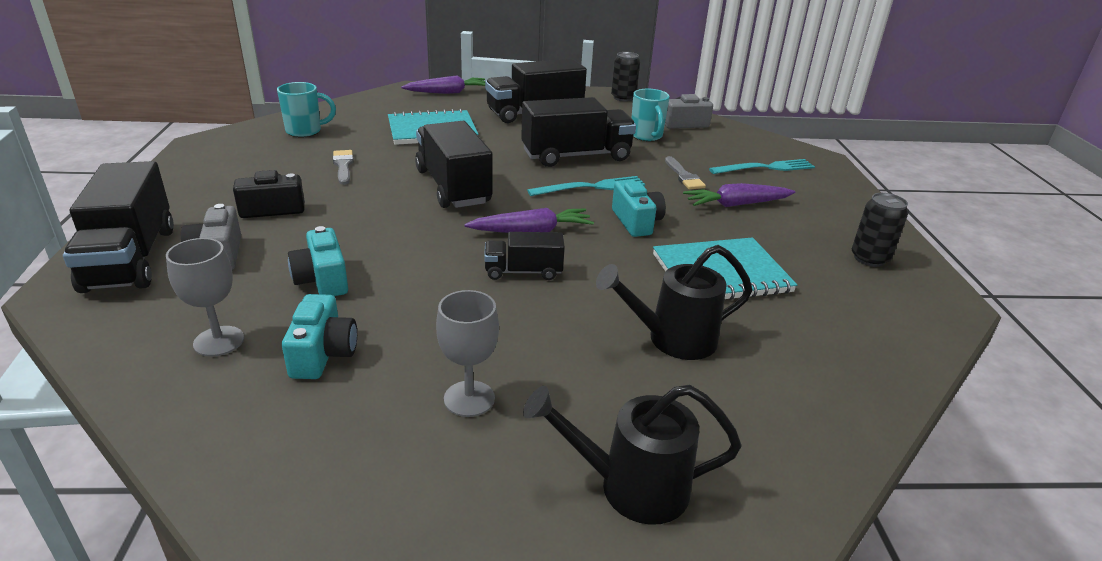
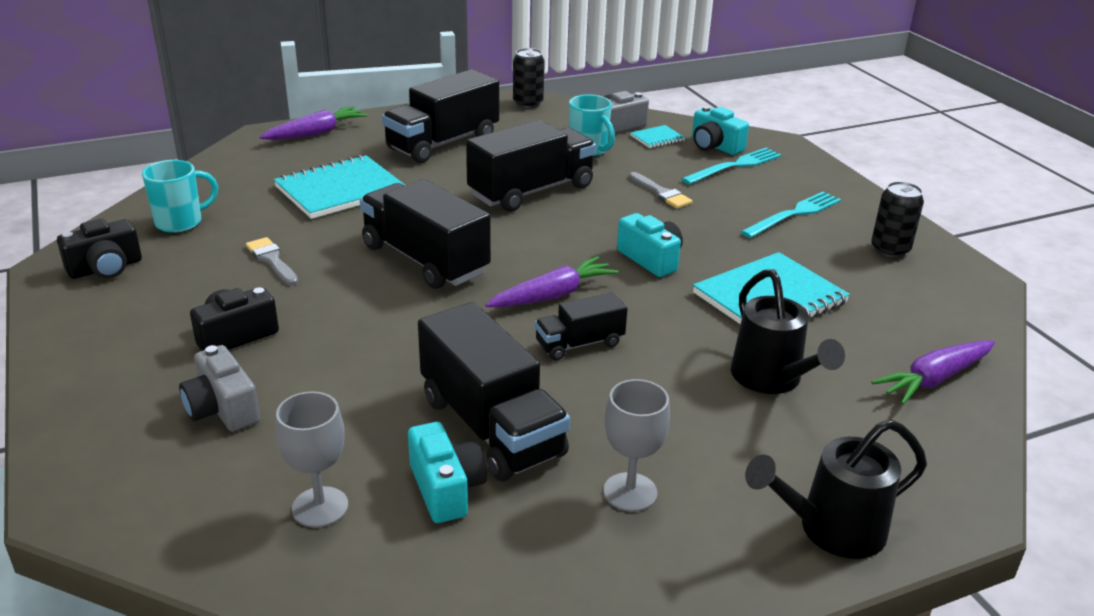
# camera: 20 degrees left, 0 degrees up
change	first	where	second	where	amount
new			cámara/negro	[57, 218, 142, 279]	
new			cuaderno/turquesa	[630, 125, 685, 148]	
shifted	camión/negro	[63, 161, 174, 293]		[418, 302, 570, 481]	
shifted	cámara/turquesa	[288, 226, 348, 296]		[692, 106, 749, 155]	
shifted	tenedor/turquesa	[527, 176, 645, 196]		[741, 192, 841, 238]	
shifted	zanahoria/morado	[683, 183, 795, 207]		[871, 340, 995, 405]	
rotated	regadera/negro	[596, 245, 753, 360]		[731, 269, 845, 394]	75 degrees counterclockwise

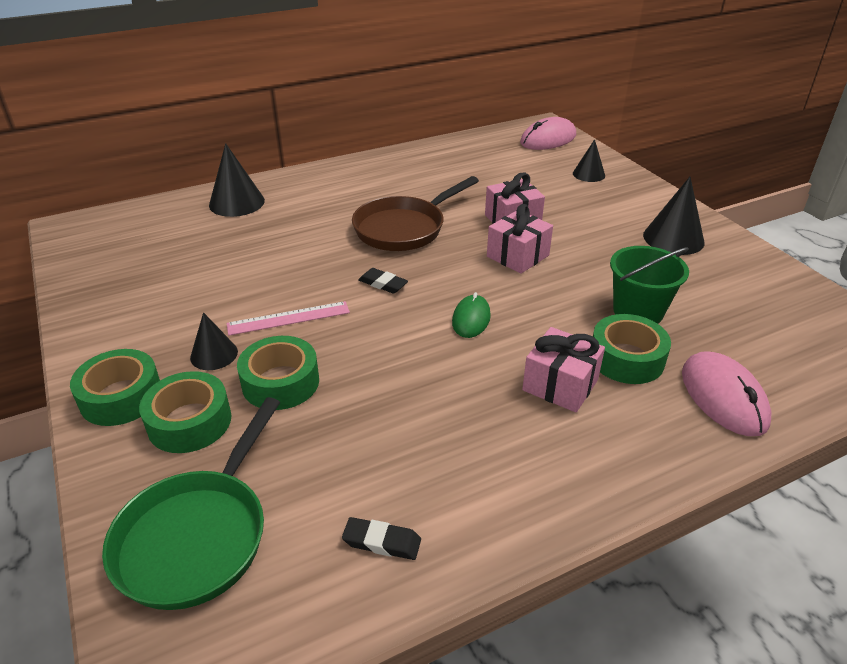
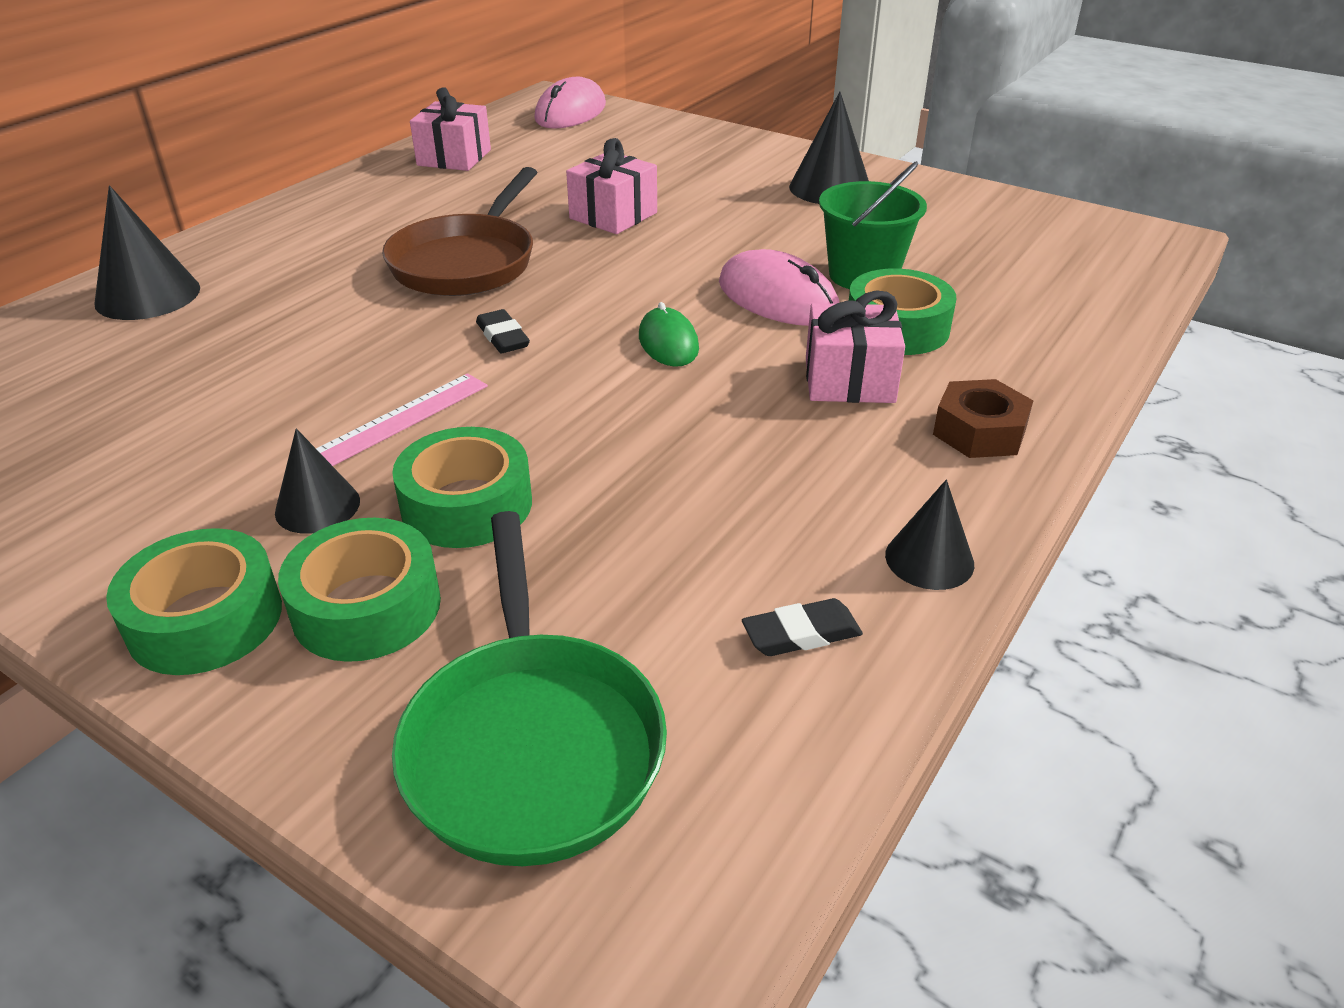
# camera: 30 degrees left, 0 degrees up
change	first	where	second	where	amount
new			tuerca/marrón	[933, 379, 1033, 458]	
shifted	regalo/rosa	[487, 204, 553, 274]		[410, 87, 491, 171]	
shifted	cono/negro	[573, 139, 605, 182]		[885, 479, 974, 590]	
shifted	ratón/rosa	[682, 351, 771, 436]		[719, 249, 839, 326]	
rotated	goma de borrar/negro	[358, 268, 408, 294]		[476, 309, 530, 353]	60 degrees clockwise

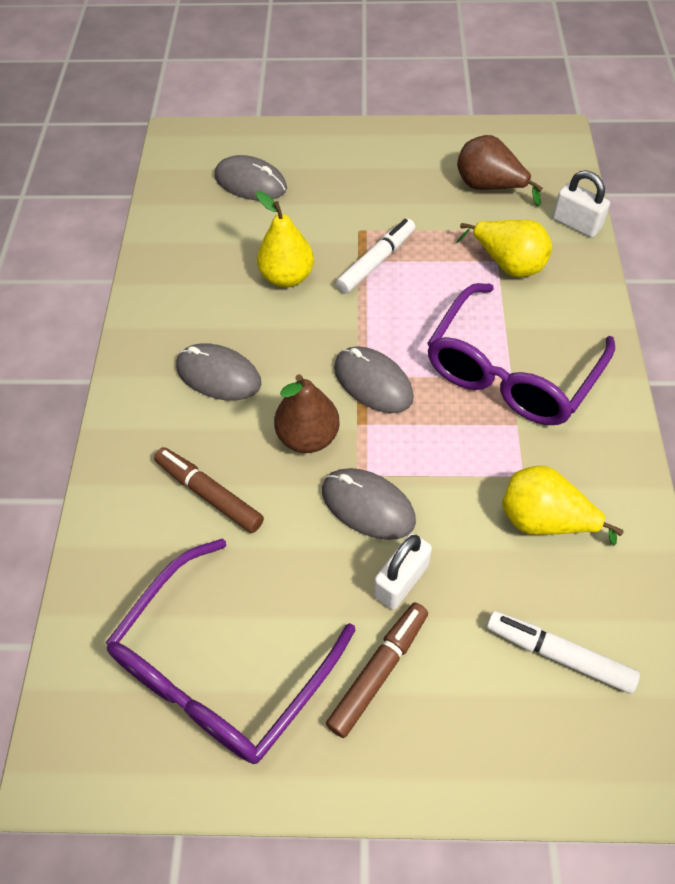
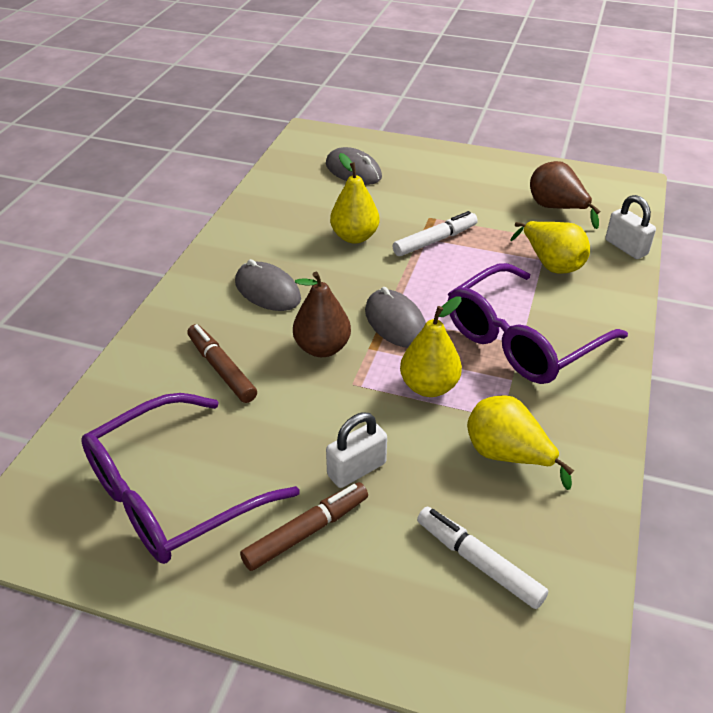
# camera: 15 degrees right, 15 degrees down
change	first	where	second	where	amount
gone	ratón/gris	[322, 468, 416, 540]			
new			pera/amarillo	[400, 296, 462, 397]	

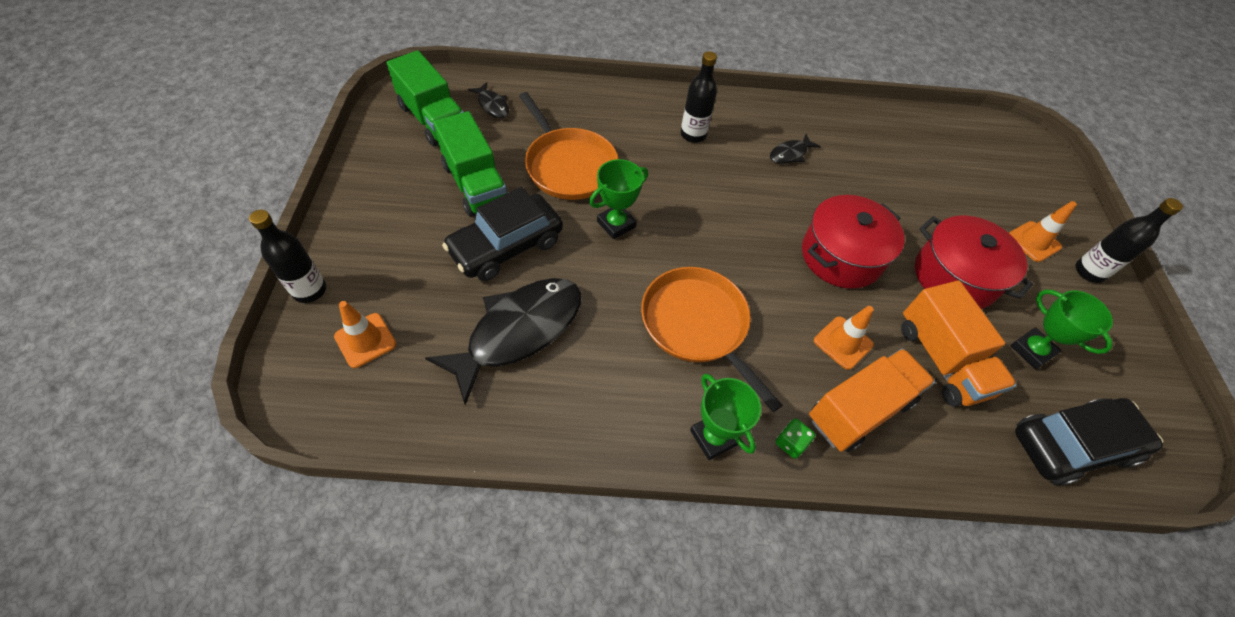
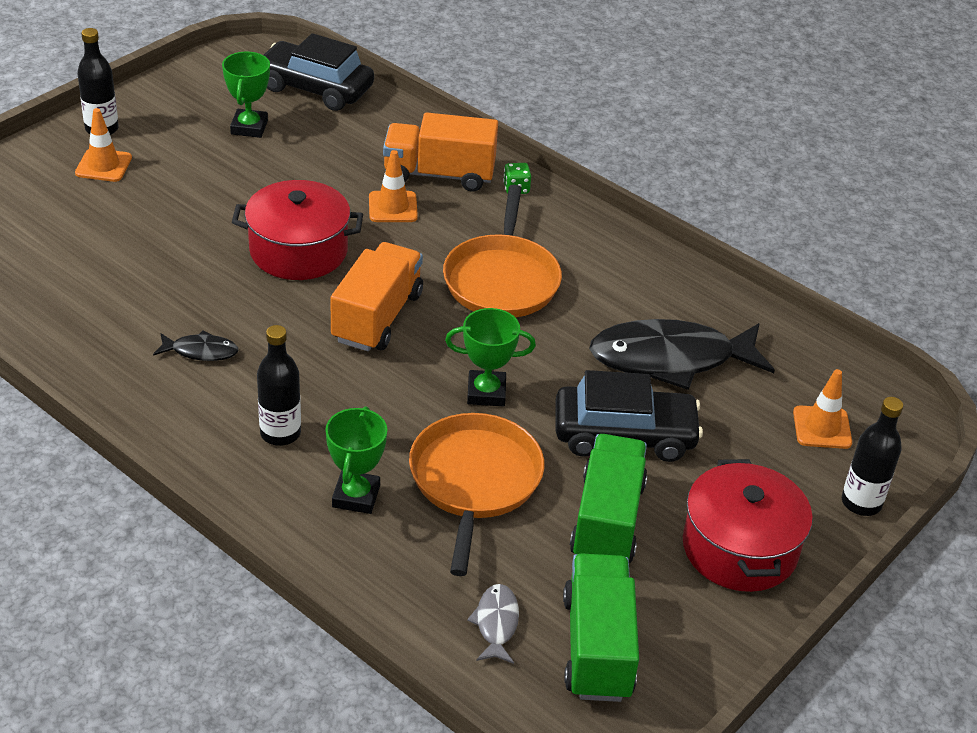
# camera: 140 degrees left, 15 degrees down
change	first	where	second	where	amount
shifted	trofeo/verde	[690, 374, 761, 460]		[325, 406, 387, 514]	
shifted	camión/naranja	[901, 281, 1017, 407]		[330, 242, 423, 351]	
shifted	olla/rojo	[915, 216, 1033, 309]		[683, 459, 813, 592]	
repainted	pez/negro	[468, 82, 509, 118]	pez/gris	[467, 584, 519, 664]	

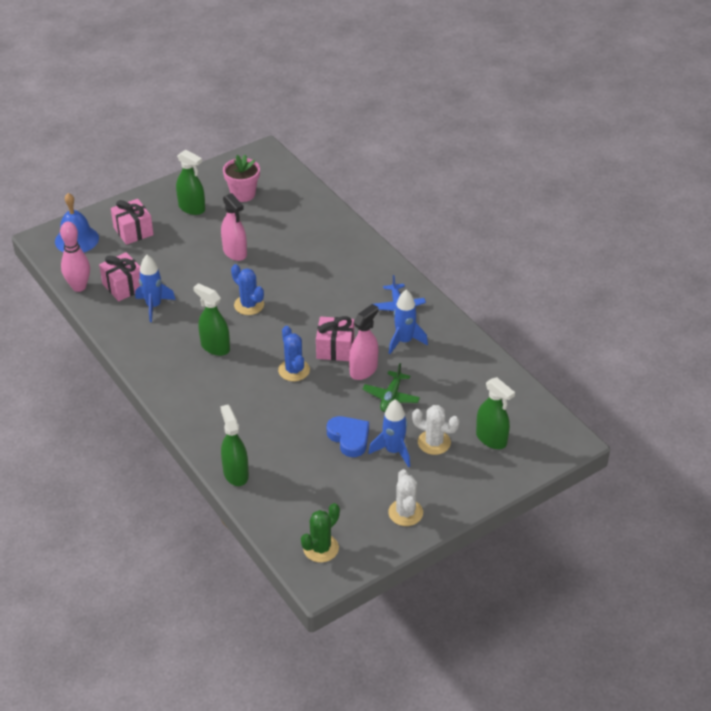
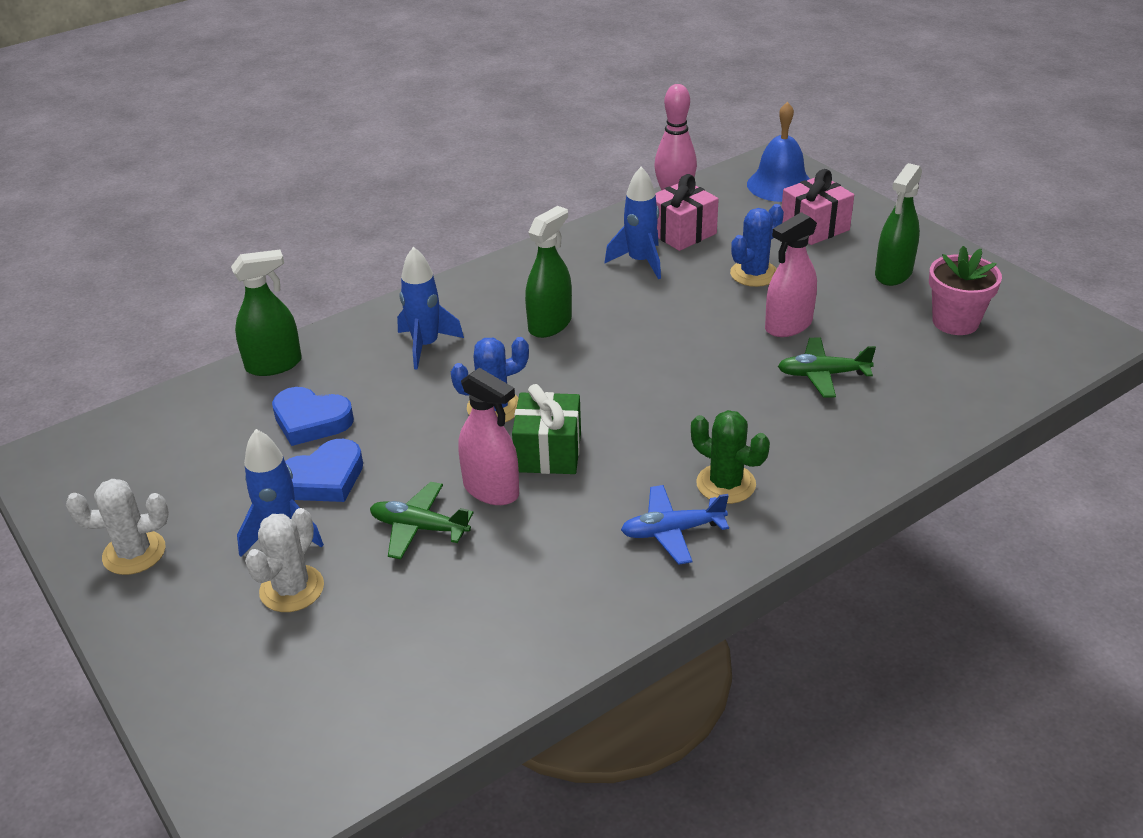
# camera: 90 degrees right, 5 degrees down
change	first	where	second	where	amount
gone	pulverizador/verde	[476, 377, 515, 449]			
new			corazón/azul	[272, 387, 354, 446]	
new			avión/verde	[778, 337, 876, 398]	
shifted	cactus/azul	[231, 264, 264, 315]		[730, 204, 784, 287]	
shifted	cactus/verde	[301, 503, 340, 562]		[691, 410, 770, 504]	
shifted	cohete/azul	[388, 289, 428, 354]		[397, 247, 464, 370]	
repainted	regalo/rosa	[316, 316, 354, 361]	regalo/verde	[512, 384, 581, 474]	

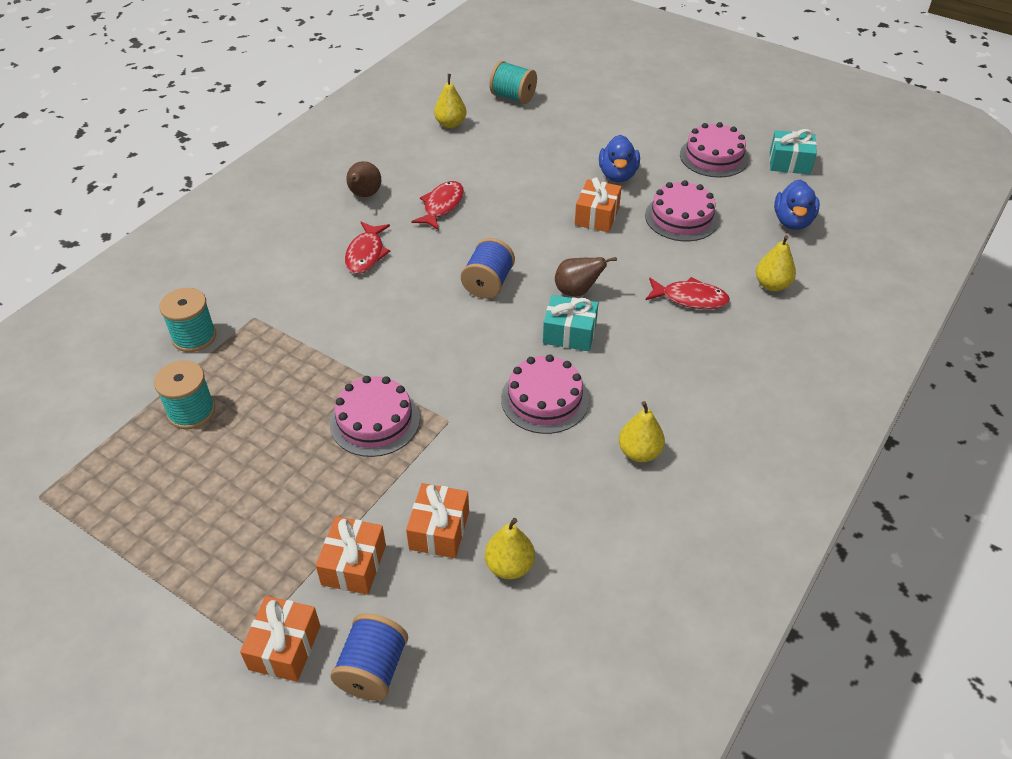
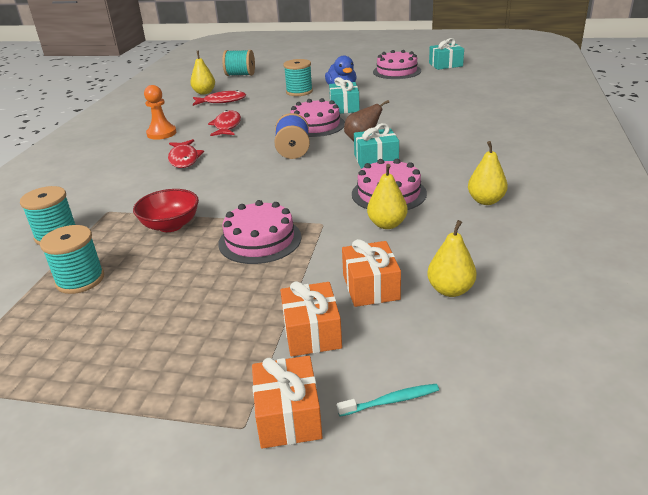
# camera: 20 degrees left, 15 degrees down
change	first	where	second	where	amount
gone	pato/azul	[774, 179, 820, 230]			
new			cuenco/rojo	[133, 189, 199, 232]	
new			carrete/turquesa	[283, 59, 313, 96]	
shifted	tarta/rosa	[645, 180, 719, 241]		[290, 98, 345, 137]	
shifted	pez/rojo	[645, 277, 730, 309]		[193, 90, 246, 106]	
shifted	pera/amarillo	[756, 235, 796, 291]		[367, 164, 408, 229]	
swapped	carrete/azul	[330, 613, 408, 701]	cepillo de dientes/turquesa	[337, 384, 439, 416]	
swapped	pera/marrón	[346, 161, 381, 197]	peón/naranja	[144, 85, 176, 140]	
repainted	regalo/naranja	[575, 177, 622, 232]	regalo/turquesa	[329, 77, 360, 114]	

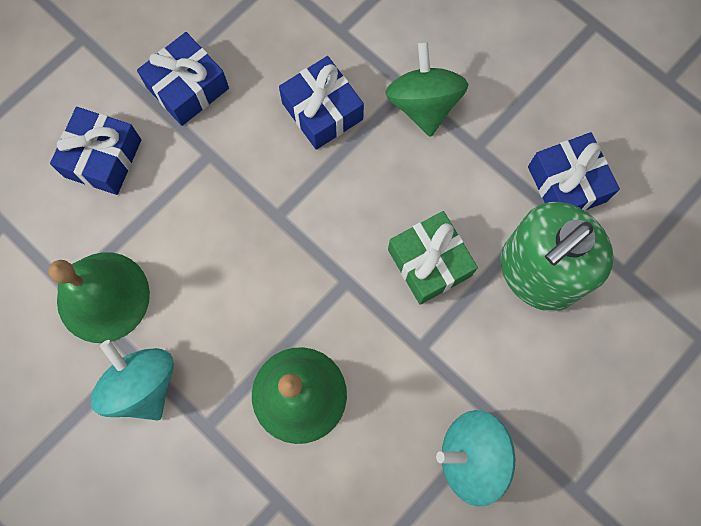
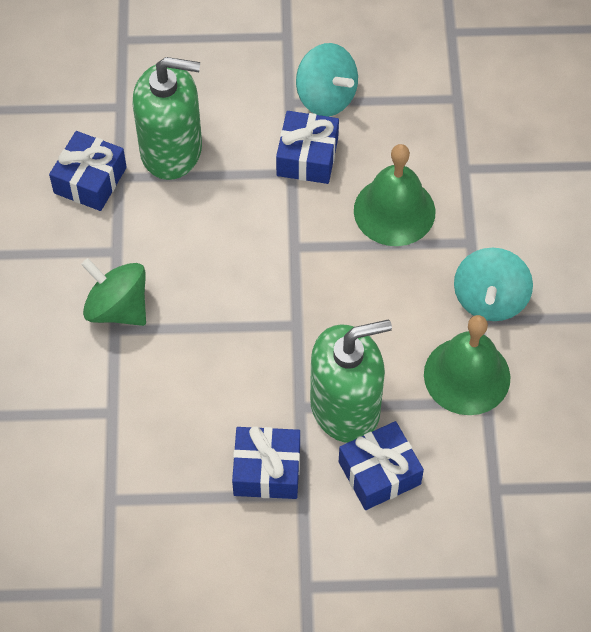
# camera: 135 degrees left, 15 degrees down
change	first	where	second	where	amount
gone	regalo/verde	[388, 211, 478, 305]			
new			dispensador de jabón/verde	[310, 320, 392, 443]	
shifted	regalo/azul	[279, 56, 364, 150]		[276, 111, 339, 184]	
rotated	peonza/verde	[385, 41, 469, 137]		[81, 258, 146, 326]	90 degrees clockwise

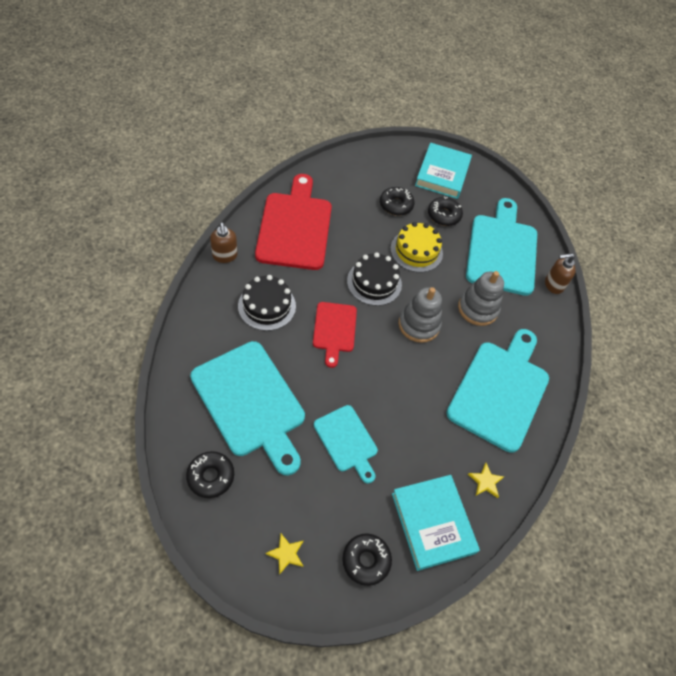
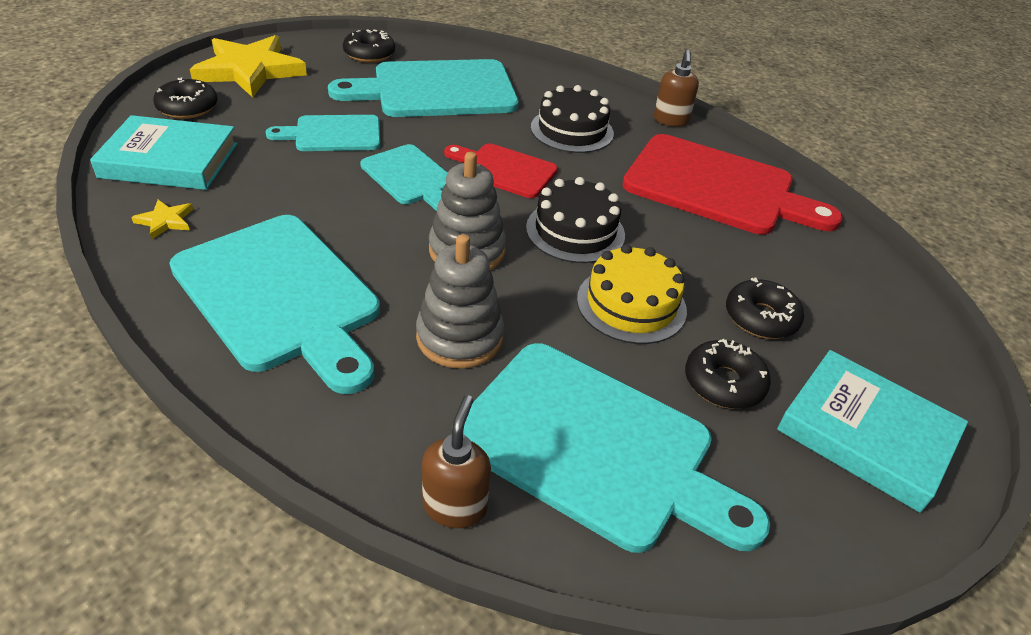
# camera: 115 degrees right, 15 degrees down
change	first	where	second	where	amount
new			tabla de cortar/turquesa	[360, 144, 447, 211]	
rotated	dispensador de jabón/marrón	[210, 222, 238, 263]		[654, 50, 699, 127]	90 degrees counterclockwise
scaled	estrella/amarillo	[266, 534, 304, 575]		[190, 35, 307, 98]	x2.47

